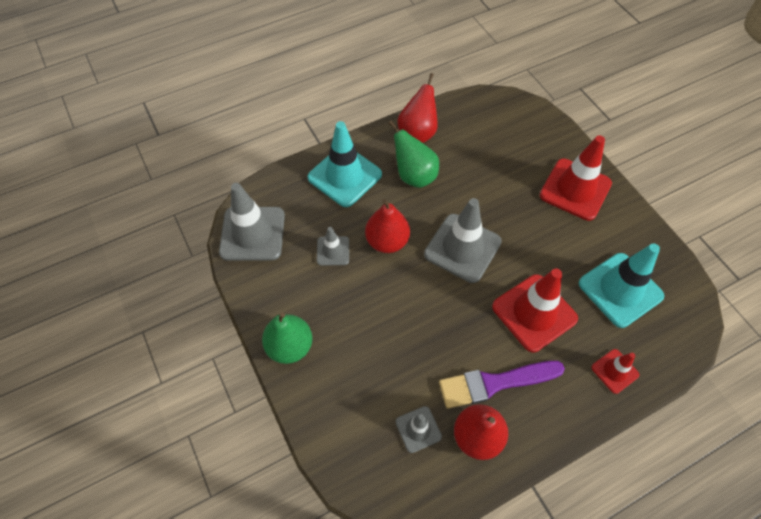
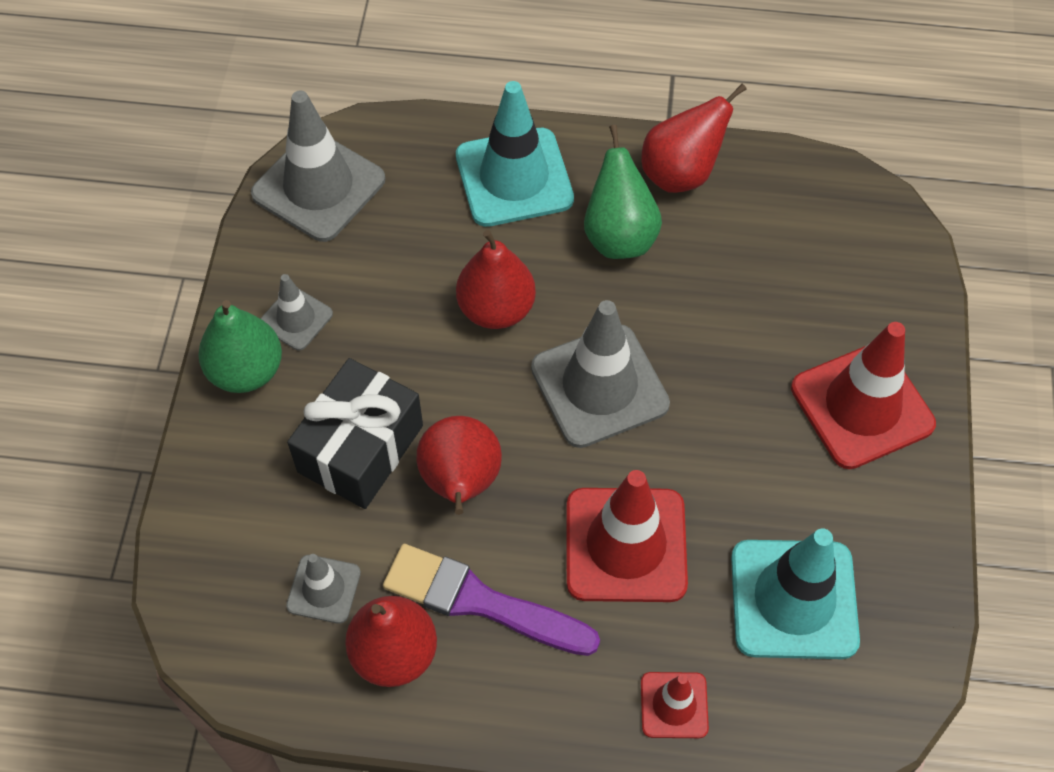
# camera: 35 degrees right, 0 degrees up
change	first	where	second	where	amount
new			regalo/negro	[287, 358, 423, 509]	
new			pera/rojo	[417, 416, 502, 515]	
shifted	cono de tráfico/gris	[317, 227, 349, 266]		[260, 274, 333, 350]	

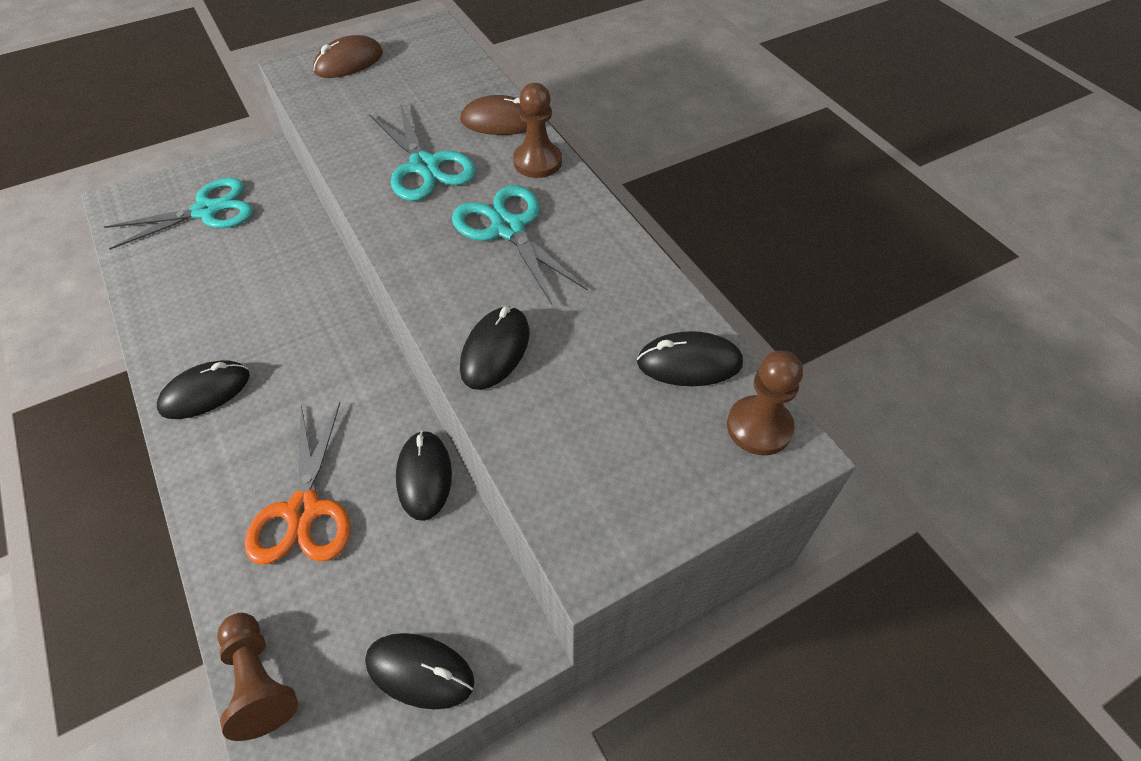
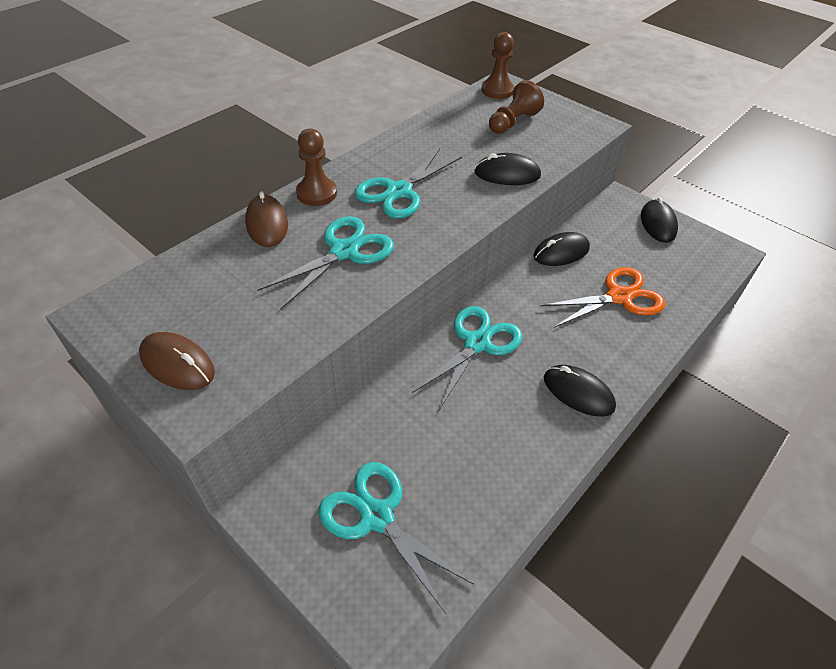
# camera: 110 degrees left, 5 degrees down
change	first	where	second	where	amount
gone	ratón/negro	[637, 331, 743, 386]			
new			tijeras/turquesa	[412, 306, 523, 410]	
shifted	peón/marrón	[217, 613, 298, 741]		[489, 80, 544, 134]	

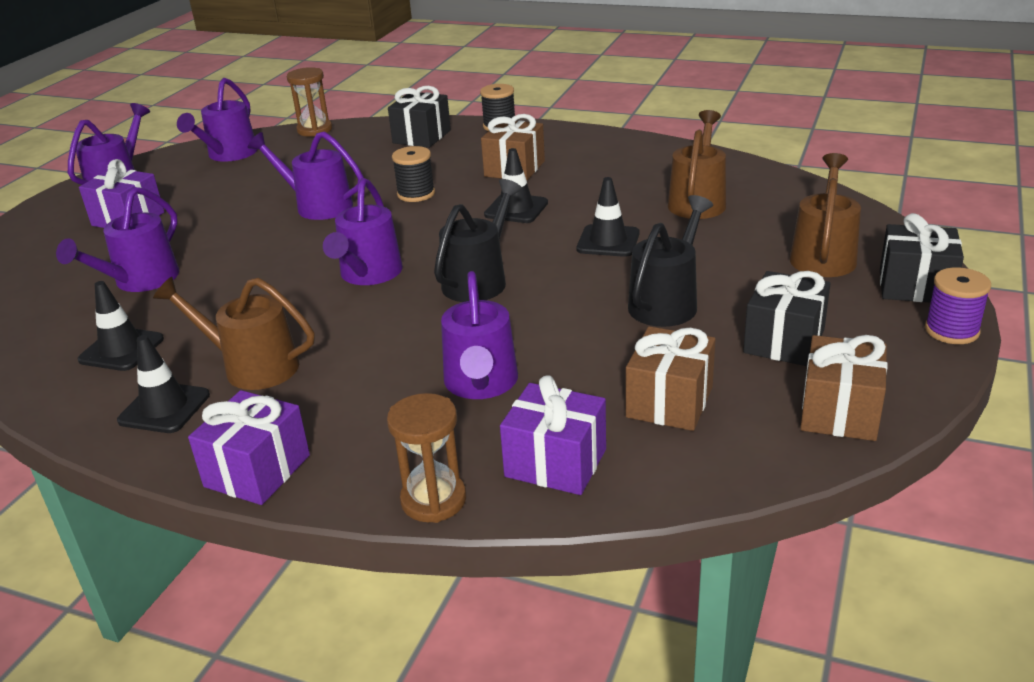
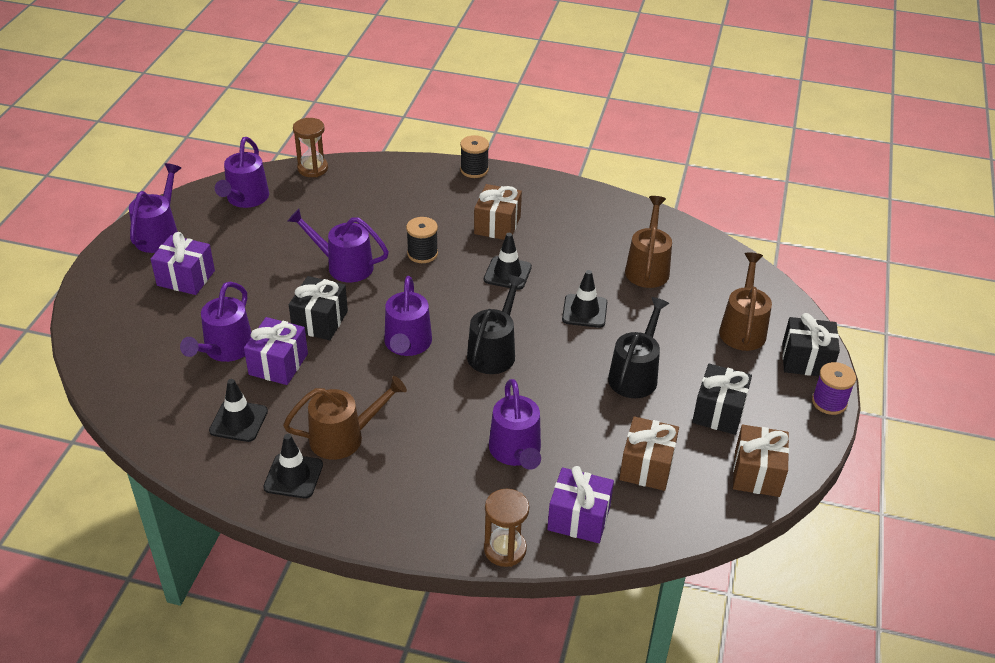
# camera: 10 degrees left, 10 degrees up
change	first	where	second	where	amount
shifted	regalo/morado	[188, 390, 310, 505]		[244, 317, 308, 385]	
shifted	regalo/negro	[388, 86, 451, 148]		[289, 276, 348, 340]	
rotated	regadera/marrón	[153, 277, 315, 390]		[283, 376, 407, 460]	150 degrees clockwise

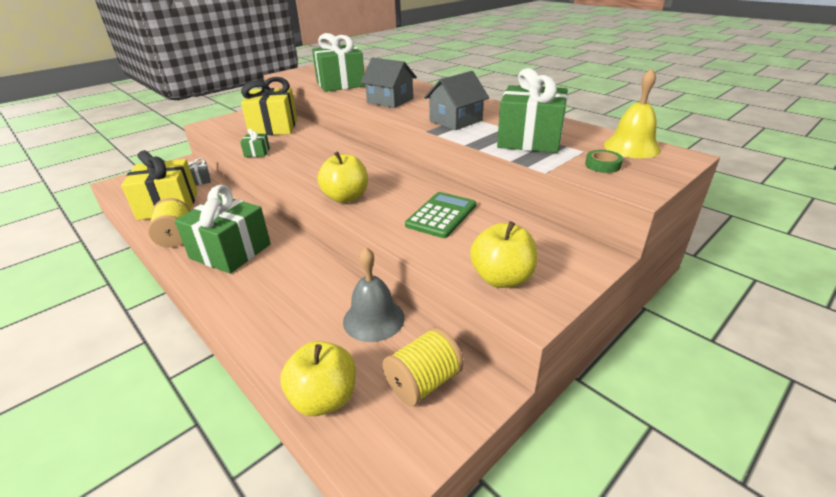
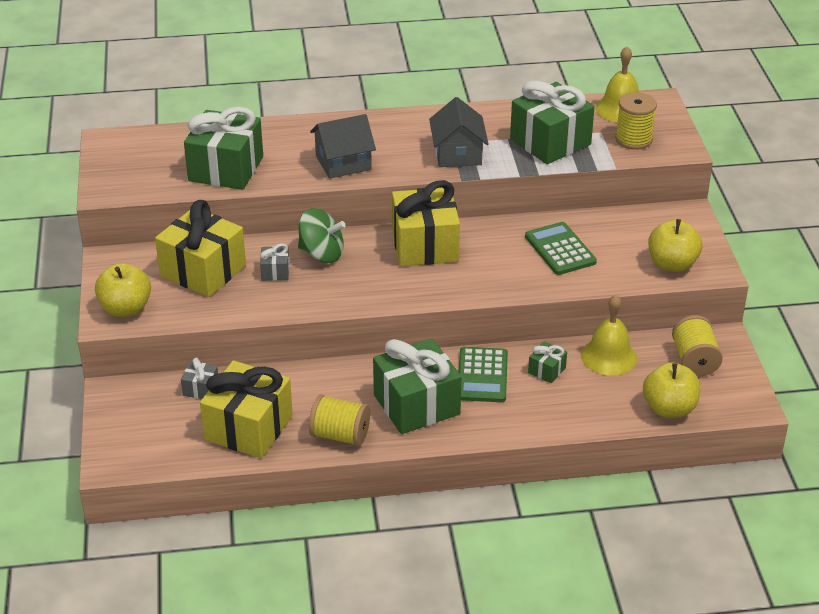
# camera: 55 degrees left, 5 degrees up
change	first	where	second	where	amount
new			regalo/gris	[260, 243, 289, 281]	
new			peonza/verde	[298, 208, 346, 263]	
new			regalo/amarillo	[392, 180, 460, 266]	
new			calculadora/verde	[459, 347, 508, 402]	
shifted	regalo/verde	[240, 129, 270, 157]		[528, 342, 567, 383]	
shifted	manzana/amarillo	[317, 151, 368, 203]		[95, 263, 151, 317]	
swapped	cinta adhesiva/verde	[585, 150, 623, 173]	carrete/amarillo	[615, 92, 657, 150]	
repainted	campana/gris	[343, 247, 405, 342]	campana/amarillo	[581, 295, 637, 376]	

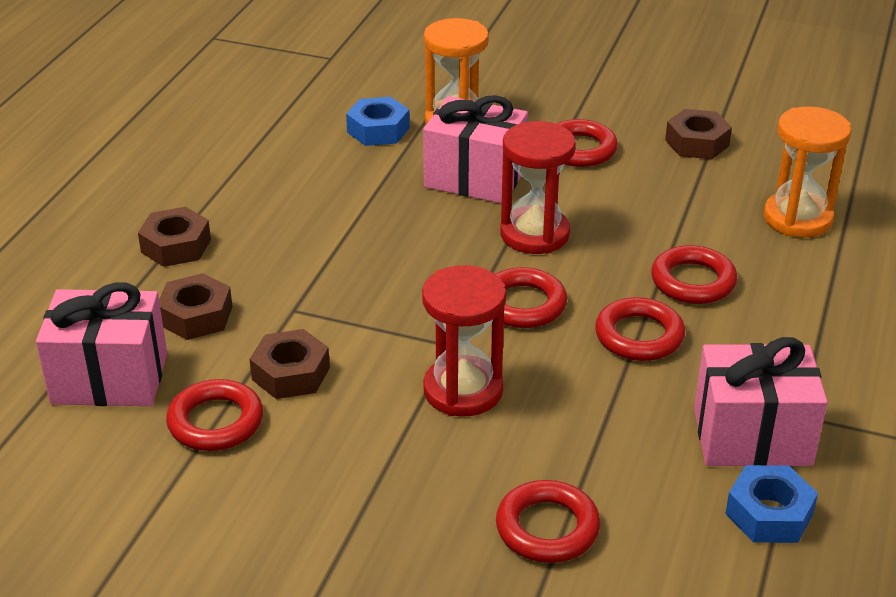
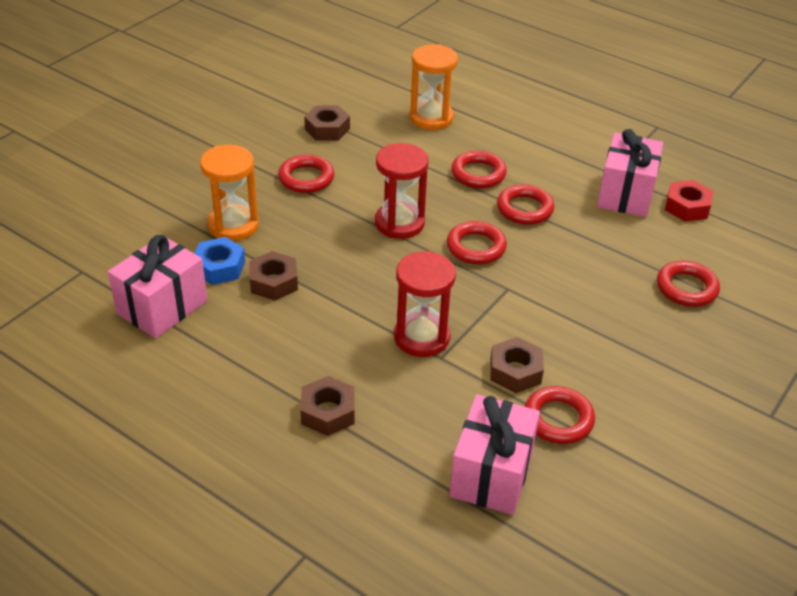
# camera: 75 degrees left, 5 degrees up
change	first	where	second	where	amount
shifted	tuerca/marrón	[159, 273, 232, 340]		[249, 251, 298, 301]	
shifted	reloj de arena/rojo	[422, 265, 506, 417]		[394, 251, 456, 357]	
shifted	regalo/rosa	[423, 95, 528, 204]		[108, 235, 208, 339]	
repainted	tuerca/azul	[725, 465, 818, 543]	tuerca/rojo	[665, 180, 713, 222]	

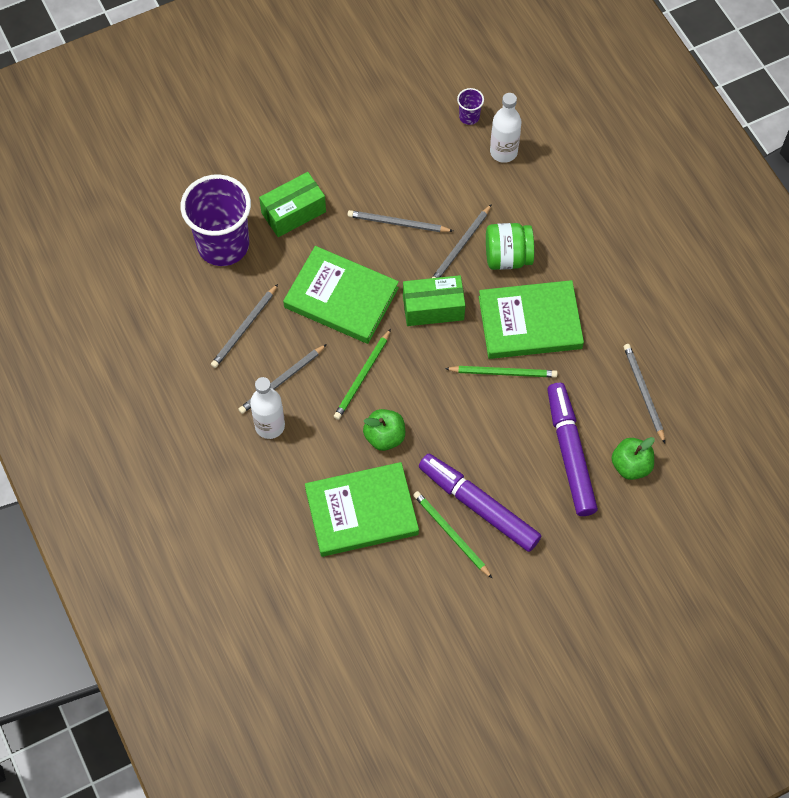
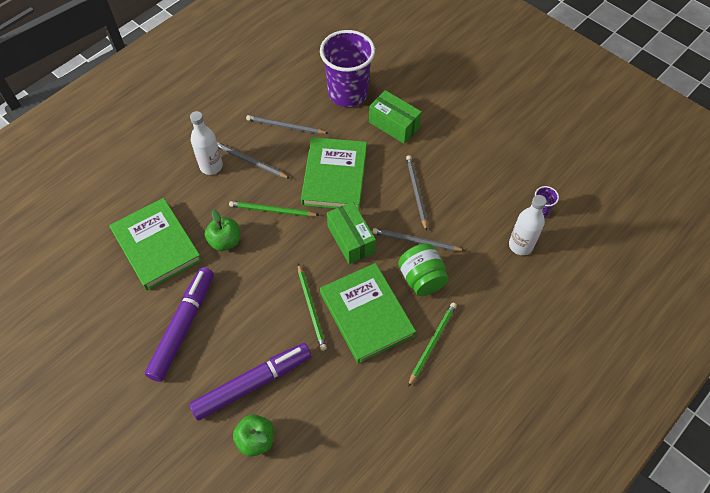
# camera: 70 degrees right, 5 degrees down
change	first	where	second	where	amount
gone	lápiz/gris	[623, 344, 665, 443]			
shifted	lápiz/verde	[413, 491, 492, 578]		[408, 302, 457, 387]	

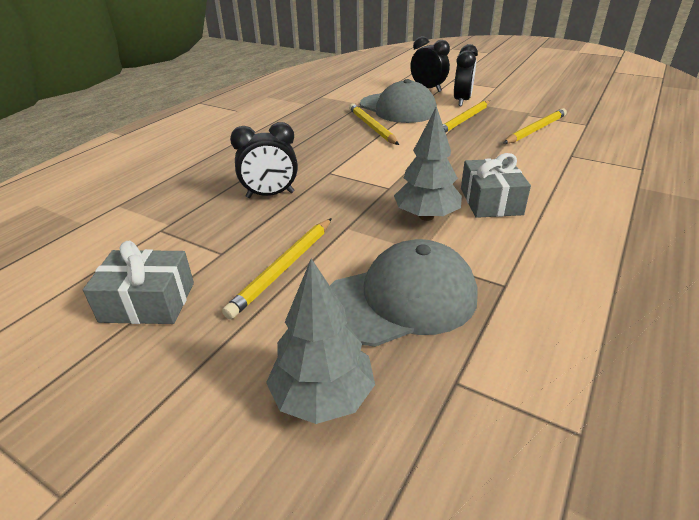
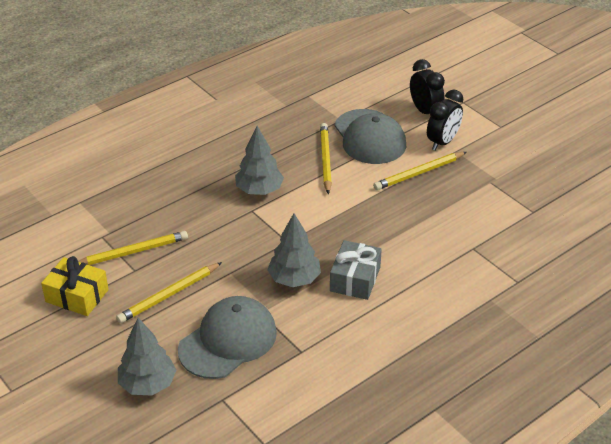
# camera: 20 degrees right, 5 degrees up
change	first	where	second	where	amount
gone	despertador/negro	[230, 122, 298, 198]			
new			árbol/gris	[235, 126, 284, 195]	
shifted	lápiz/amarillo	[503, 108, 567, 144]		[78, 231, 188, 265]	
repainted	regalo/gris	[83, 241, 194, 324]	regalo/amarillo	[41, 256, 109, 316]	
rotated	gorra/gris	[330, 239, 477, 347]		[178, 296, 277, 379]	45 degrees counterclockwise

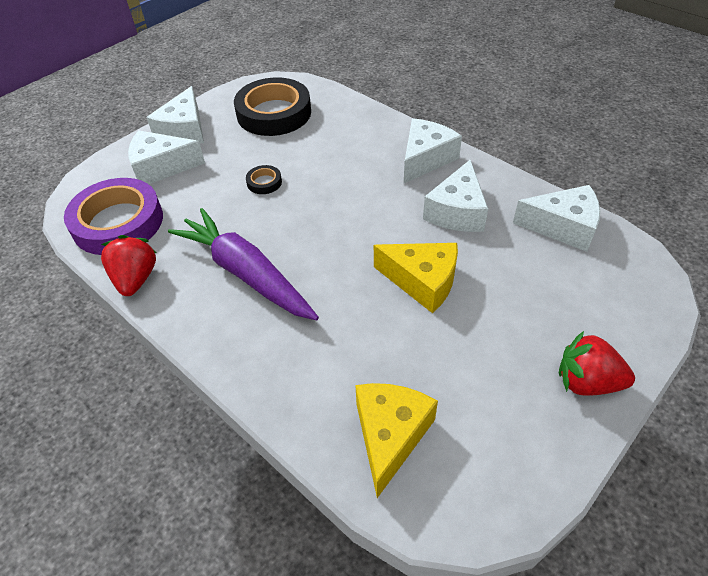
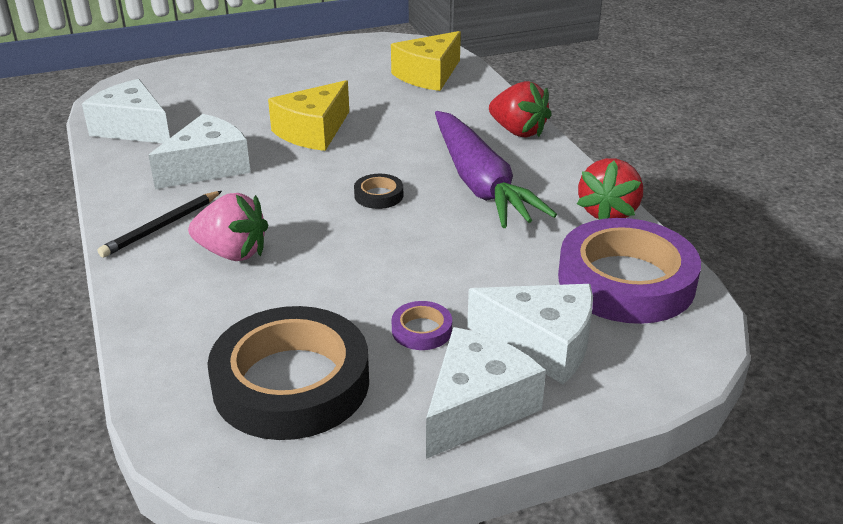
# camera: 155 degrees left, 15 degrees down
change	first	where	second	where	amount
new			fresa/rosa	[188, 193, 268, 261]	
new			cinta adhesiva/morado	[392, 301, 452, 350]	
shifted	cinta adhesiva/negro	[246, 165, 282, 194]		[354, 174, 403, 209]	
shifted	fresa/rojo	[559, 331, 635, 396]		[489, 81, 552, 138]	
swapped	queso/blanco	[404, 118, 462, 183]	lápiz/negro	[97, 191, 222, 258]	
rotated	queso/amarillo	[374, 243, 458, 313]		[268, 80, 349, 151]	105 degrees counterclockwise

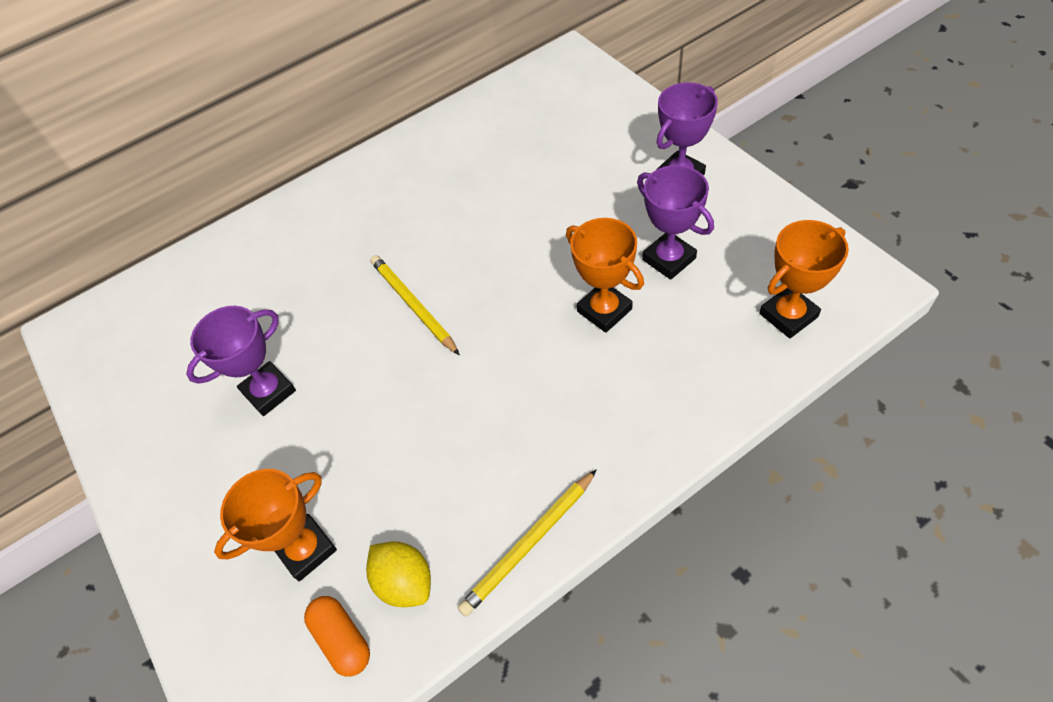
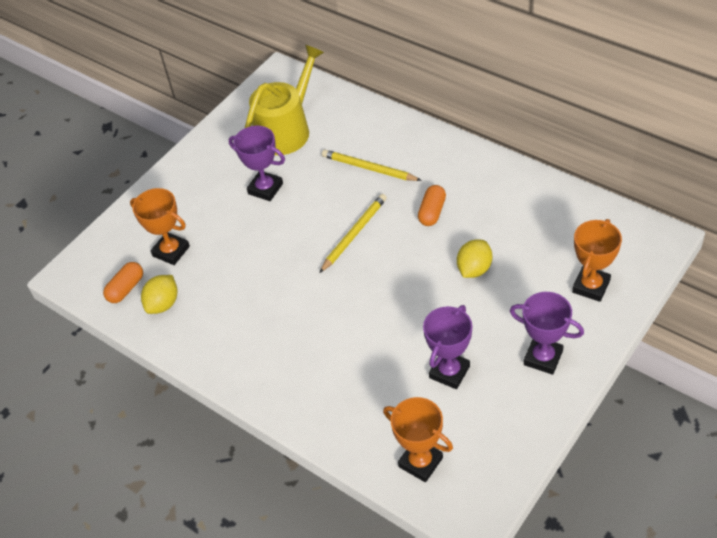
# camera: 70 degrees right, 5 degrees down
change	first	where	second	where	amount
new			regadera/amarillo	[245, 45, 324, 155]	
new			cápsula/naranja	[418, 185, 446, 226]	
new			limón/amarillo	[457, 239, 492, 278]	
shifted	lápiz/amarillo	[458, 469, 597, 617]		[322, 150, 422, 181]	
shifted	trofeo/naranja	[566, 218, 644, 333]		[572, 219, 622, 302]	

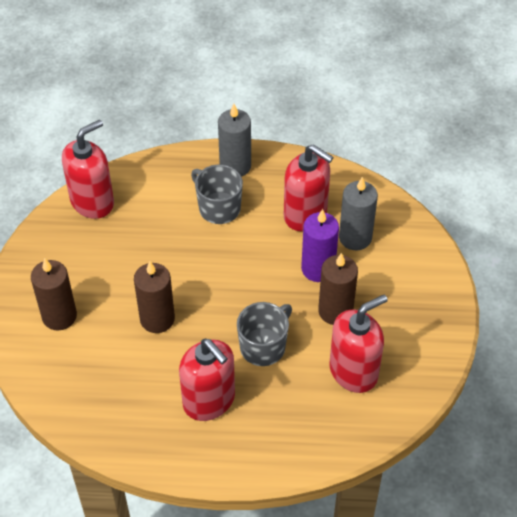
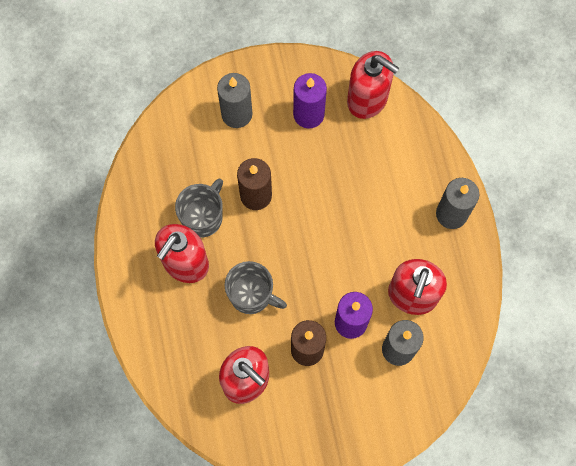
# camera: 75 degrees right, 20 degrees up
change	first	where	second	where	amount
new			vela/morado	[293, 73, 327, 128]	
shifted	taza/gris	[191, 165, 243, 224]		[175, 178, 223, 237]	
repainted	vela/marrón	[31, 258, 77, 330]	vela/gris	[217, 73, 252, 128]	

